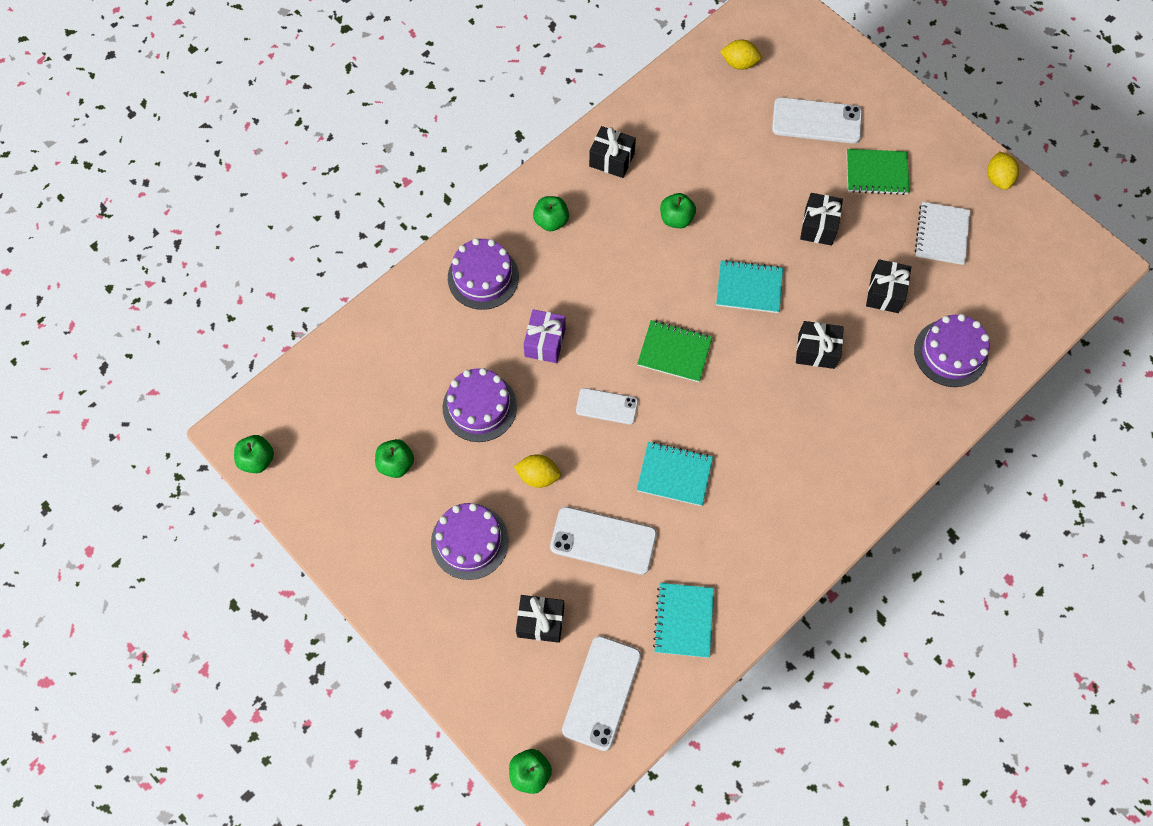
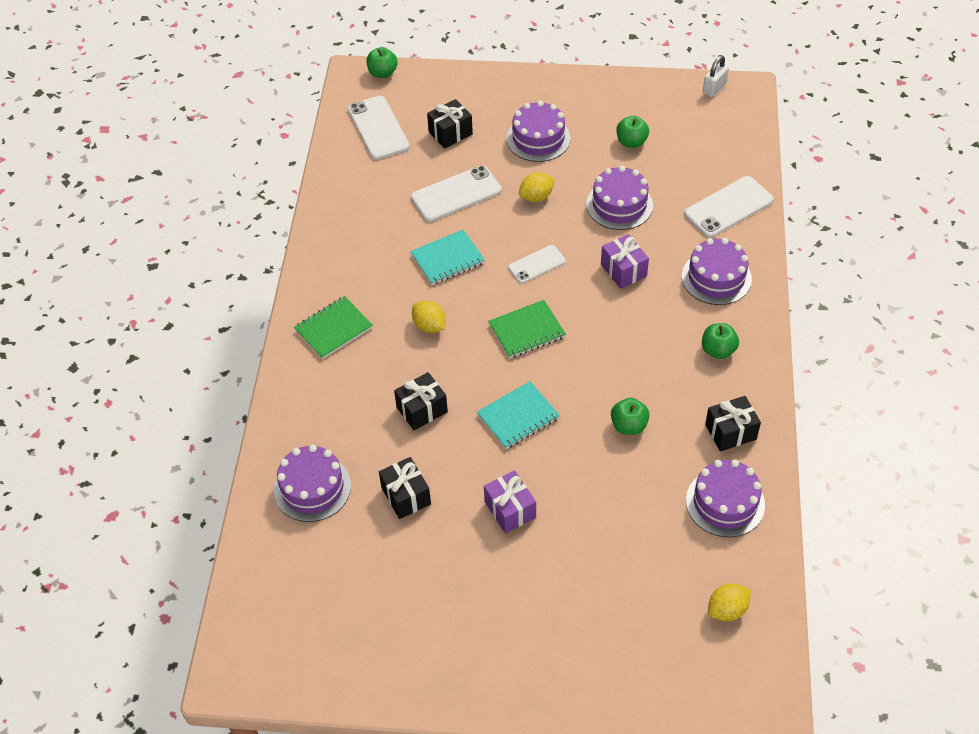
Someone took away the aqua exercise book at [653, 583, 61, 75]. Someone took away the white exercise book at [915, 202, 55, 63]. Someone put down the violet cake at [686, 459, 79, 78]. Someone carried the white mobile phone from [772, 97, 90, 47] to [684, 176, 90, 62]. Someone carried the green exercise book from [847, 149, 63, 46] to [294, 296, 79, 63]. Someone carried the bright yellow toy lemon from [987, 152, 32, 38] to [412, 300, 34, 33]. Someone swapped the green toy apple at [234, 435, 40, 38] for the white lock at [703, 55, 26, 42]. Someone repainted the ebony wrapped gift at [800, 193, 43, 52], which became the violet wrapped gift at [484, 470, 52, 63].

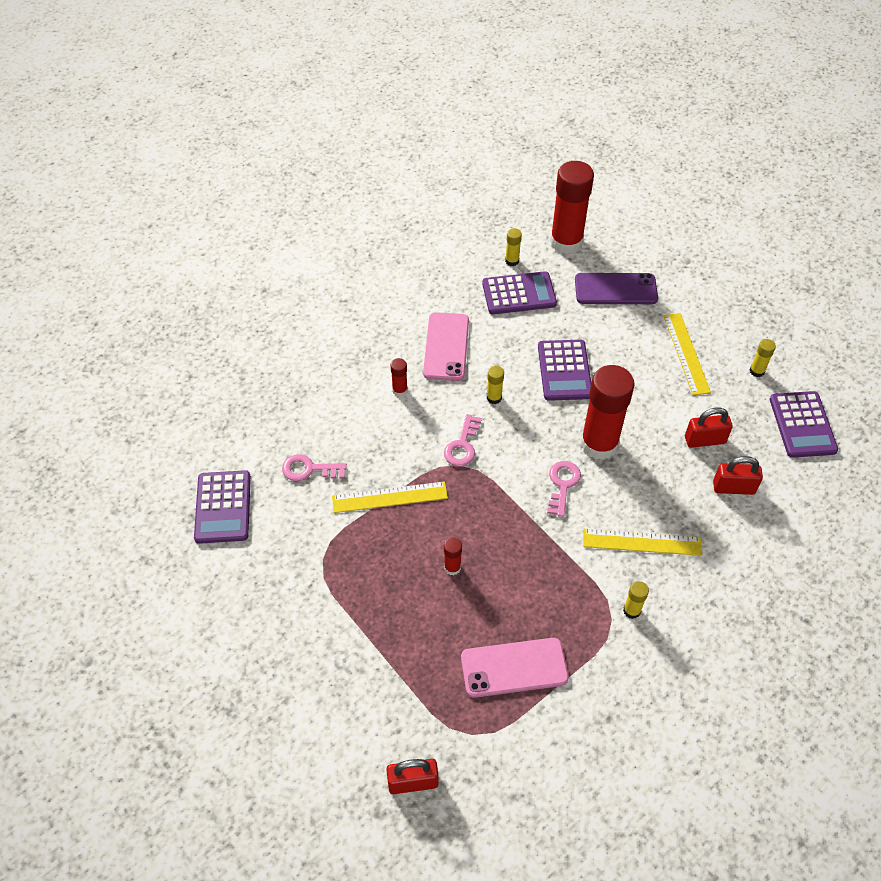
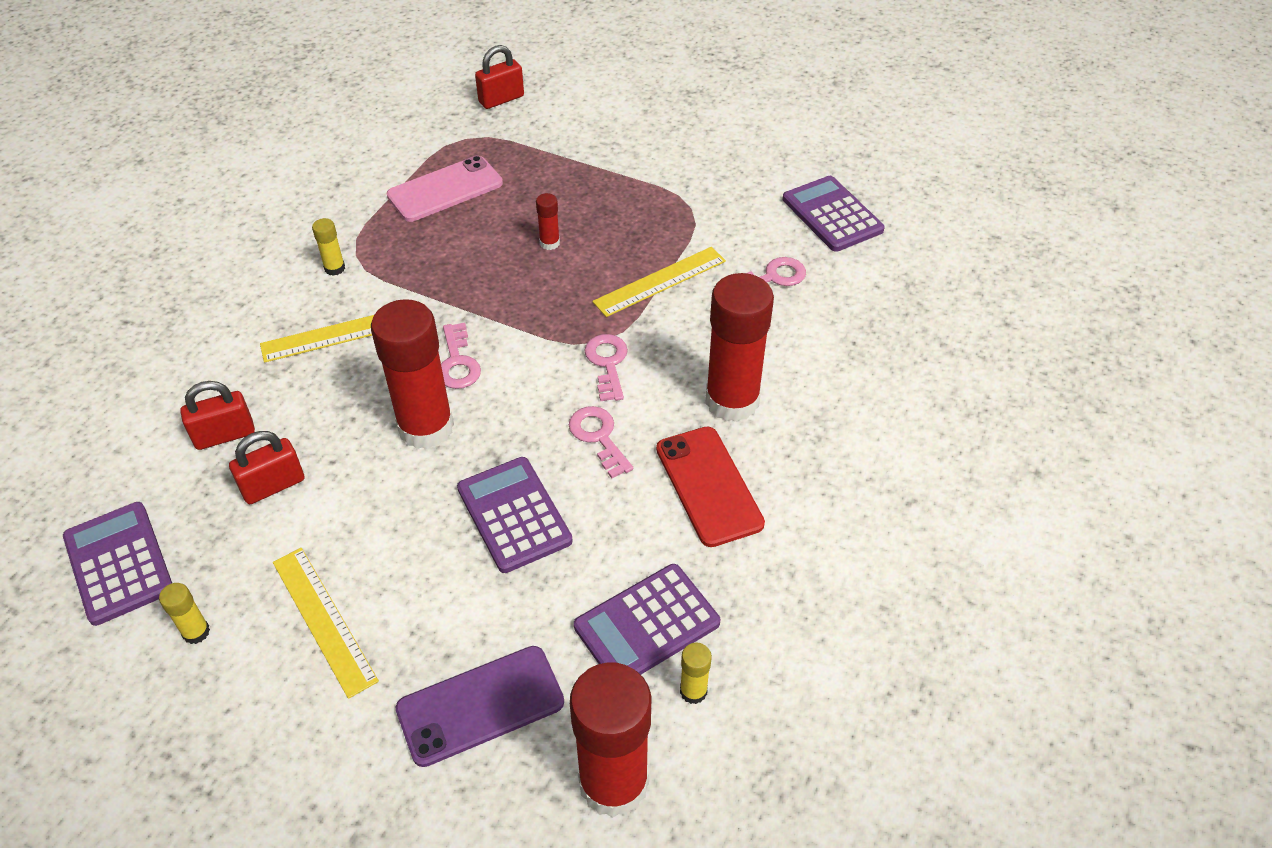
Someone swapped the bright yellow glue stick at [487, 366, 17, 38] for the rose-pink latchkey at [569, 406, 65, 72]. Someone repainted the rose-pink mobile phone at [423, 312, 46, 69], which became the red mobile phone at [656, 426, 109, 121]. Someone scaled the red glue stick at [391, 358, 17, 39] by 2.38.

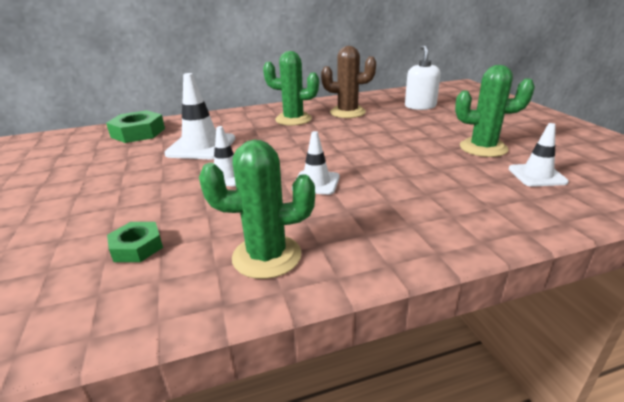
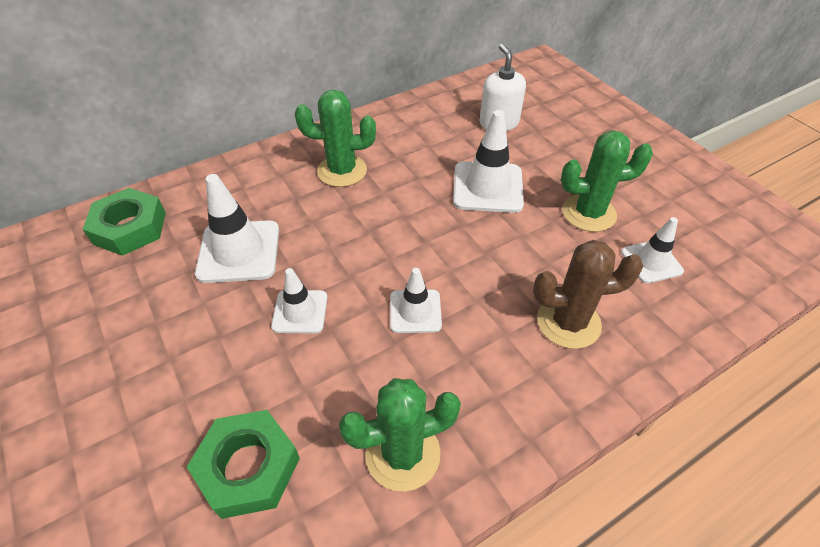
Someone put down the white safety cone at [453, 110, 71, 103]. Someone carried the russet saguaro cactus from [321, 46, 55, 72] to [533, 240, 110, 109]. Someone scaled the green hexagon nut at [107, 222, 56, 40] by 1.66.

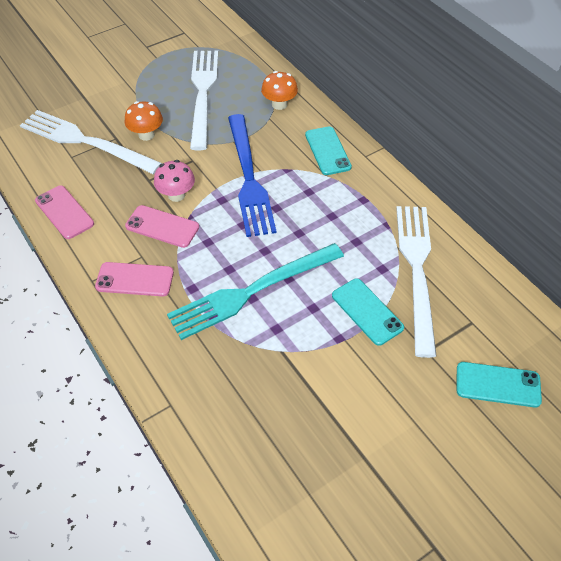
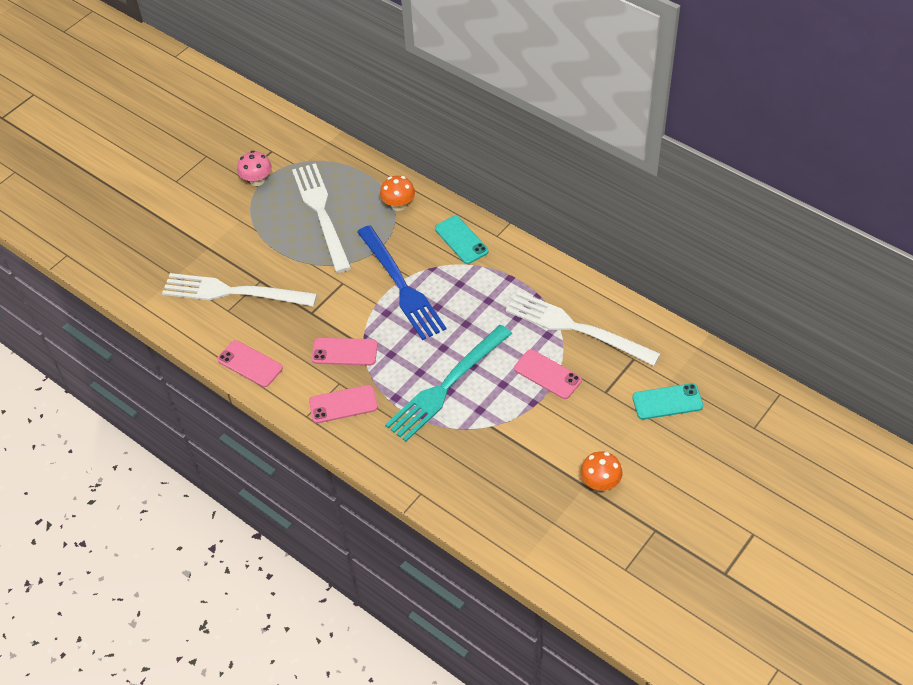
Someone carried the orange-coloured toadstool from [124, 101, 39, 40] to [581, 451, 41, 40]. Someone carried the rose-pink toadstool from [154, 160, 41, 42] to [237, 151, 35, 35]. Someone repainted the aqua mobile phone at [332, 278, 72, 68], which became the rose-pink mobile phone at [514, 349, 68, 50]. Someone rotated the white table fork at [396, 206, 41, 152] by 45 degrees counterclockwise.

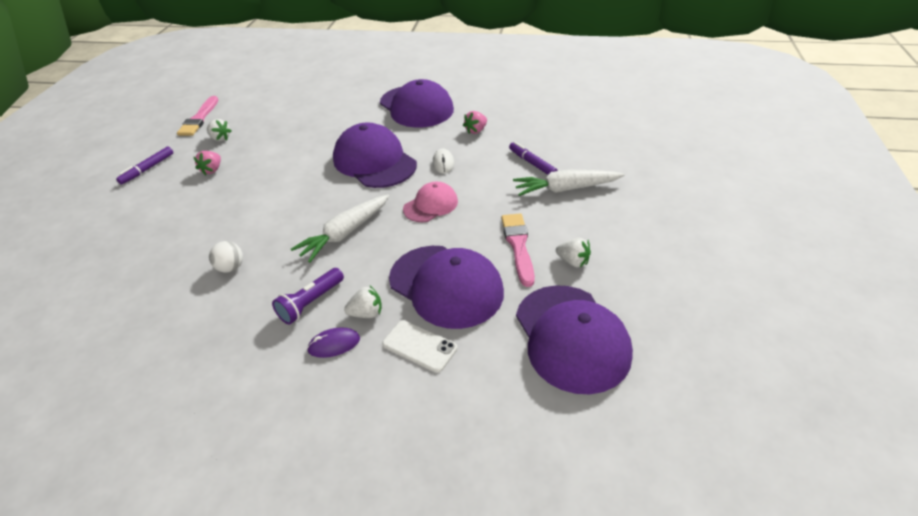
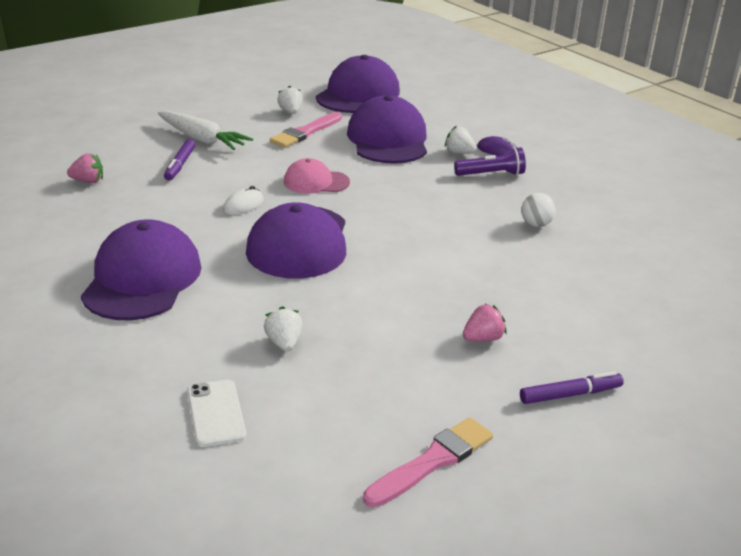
Someone took away the white toy carrot at [291, 194, 98, 69]. Someone carried the white berry from [207, 119, 25, 22] to [264, 306, 38, 45]. Someone carried the white mobile phone from [382, 320, 75, 53] to [187, 380, 59, 67]. Someone carried the rose-pink berry from [463, 111, 24, 23] to [67, 153, 36, 30].

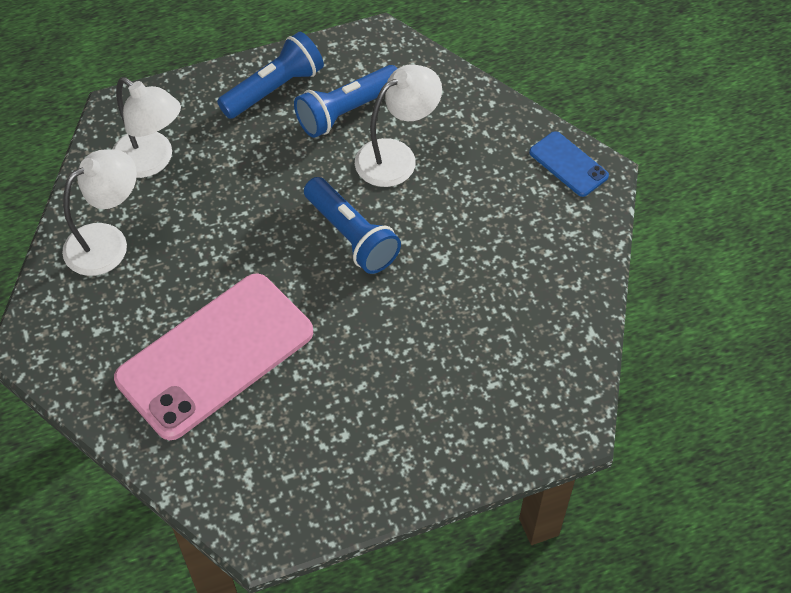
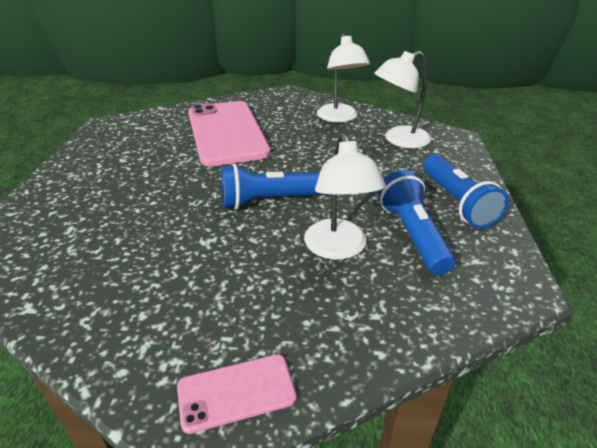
Someone repainted the blue mobile phone at [529, 131, 80, 66], which became the rose-pink mobile phone at [177, 354, 120, 80].

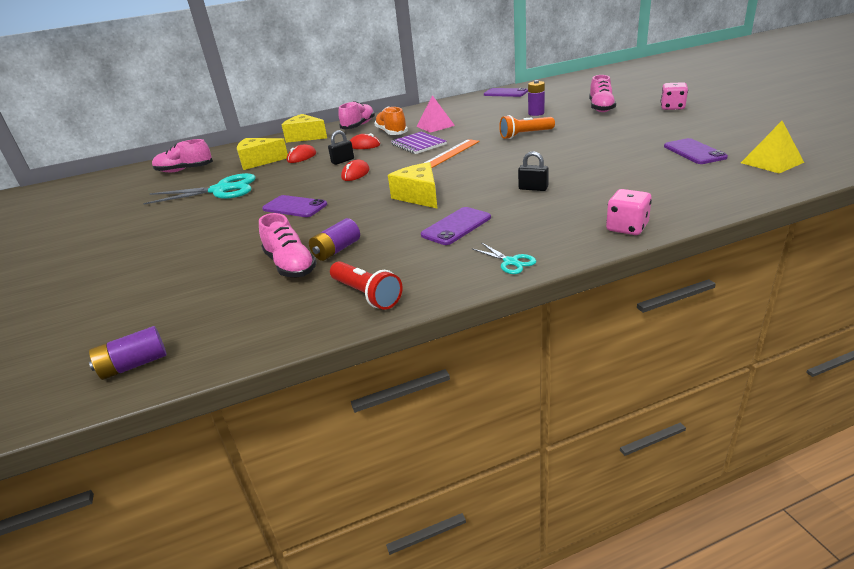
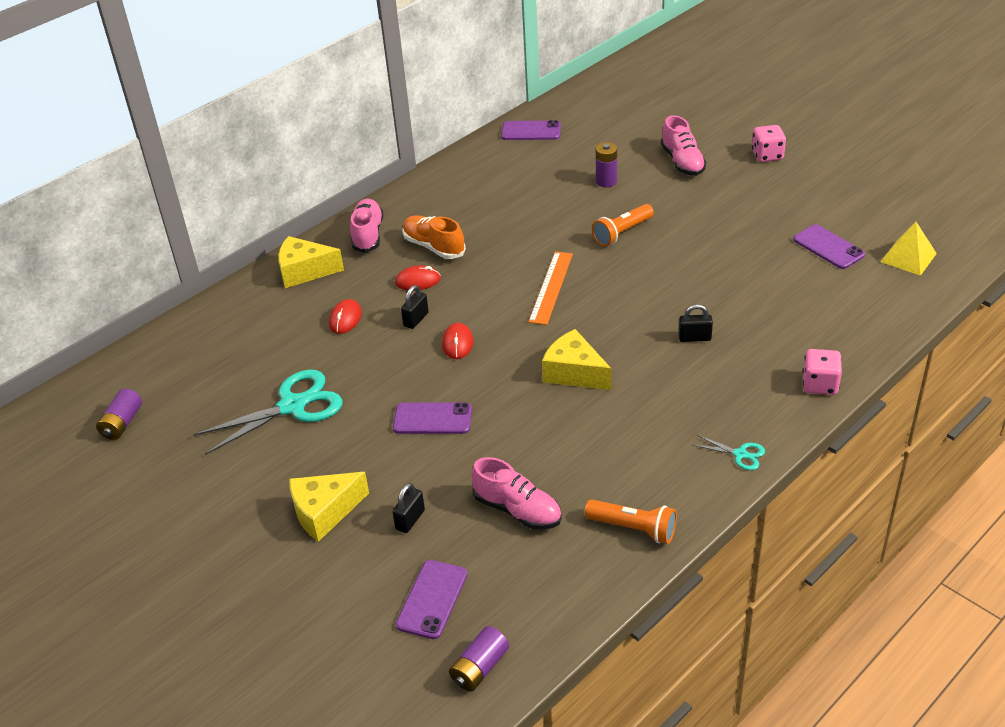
Someone took away the rose-pink lace-up shoe at [152, 139, 61, 33]. Someone took away the violet exercise book at [391, 132, 56, 22]. Someone took away the rose-pink solid pyramid at [416, 95, 39, 38]. Someone put down the ebony lock at [392, 483, 33, 50]. Someone carried the bright yellow cheese from [237, 138, 51, 32] to [289, 472, 80, 70]. Someone carried the violet AA battery from [309, 218, 51, 43] to [96, 388, 46, 52]. Someone carried the violet mobile phone from [421, 207, 70, 38] to [396, 560, 71, 79]. Someone repainted the red pocket torch at [330, 261, 73, 49], which became the orange-coloured pocket torch at [585, 500, 92, 44].

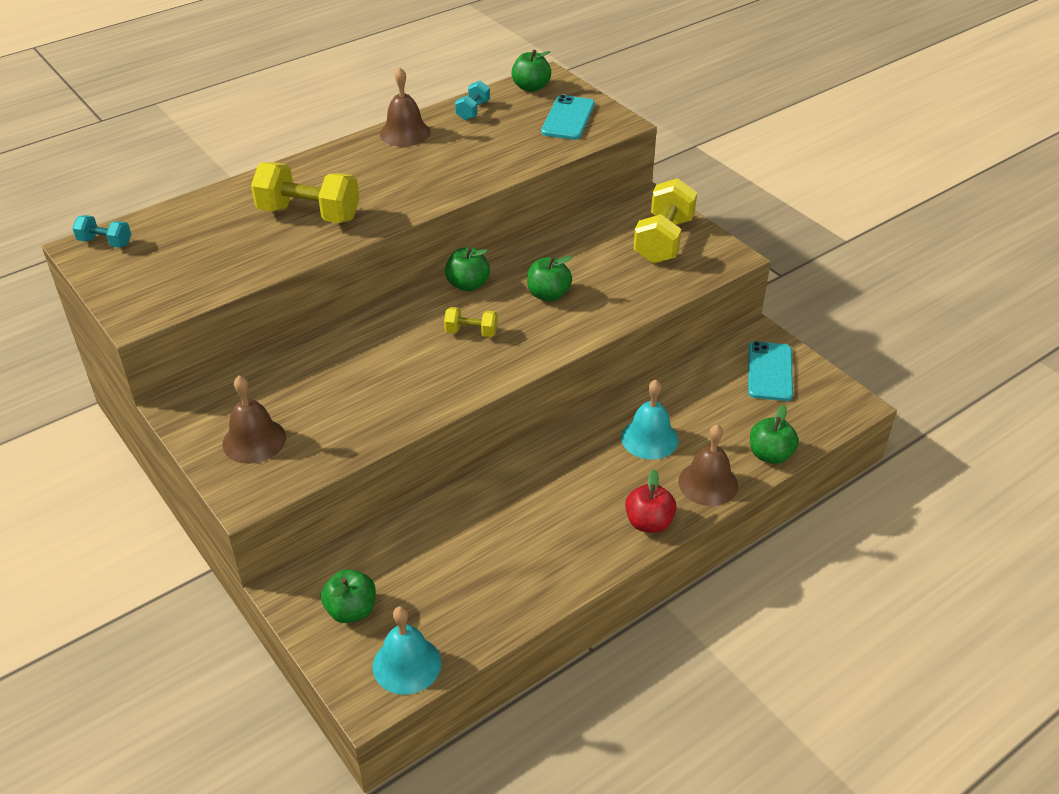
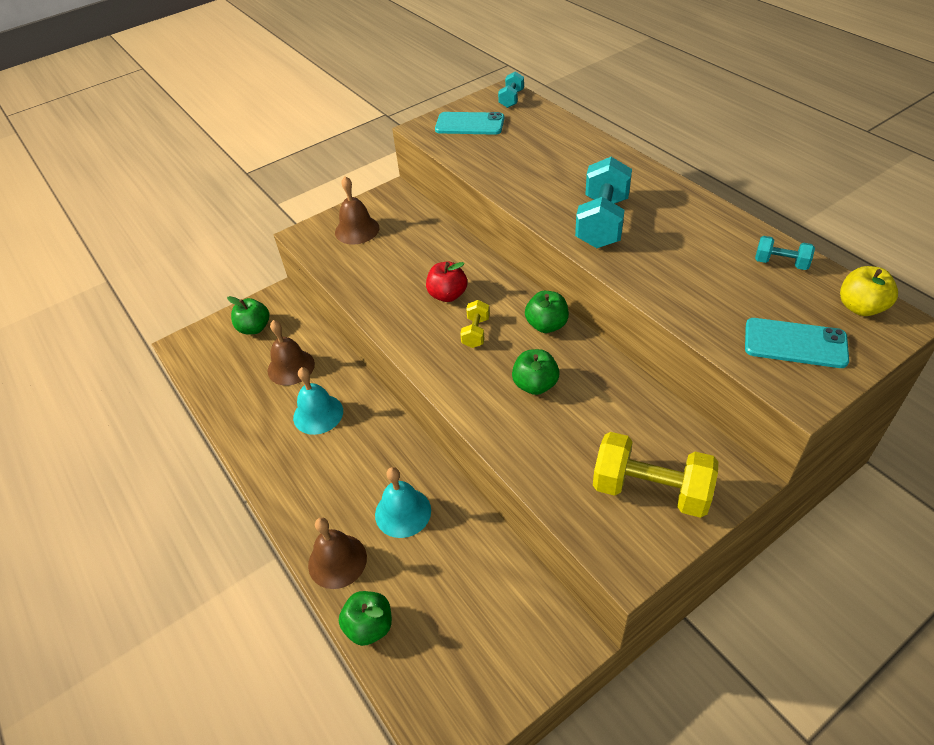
Someone took away the bright yellow free weight at [251, 162, 108, 61]. Someone put down the aqua free weight at [575, 157, 57, 91]. Someone carried the aqua bell from [373, 606, 68, 89] to [293, 367, 50, 68]. Someone carried the russet bell from [380, 68, 51, 79] to [268, 320, 47, 66]. Someone carried the red toy apple from [625, 469, 52, 64] to [426, 262, 41, 40]. Someone carried the aqua mobile phone from [748, 341, 45, 60] to [435, 112, 69, 23]. Someone repainted the green toy apple at [511, 50, 40, 42], which became the bright yellow toy apple at [840, 266, 58, 50].

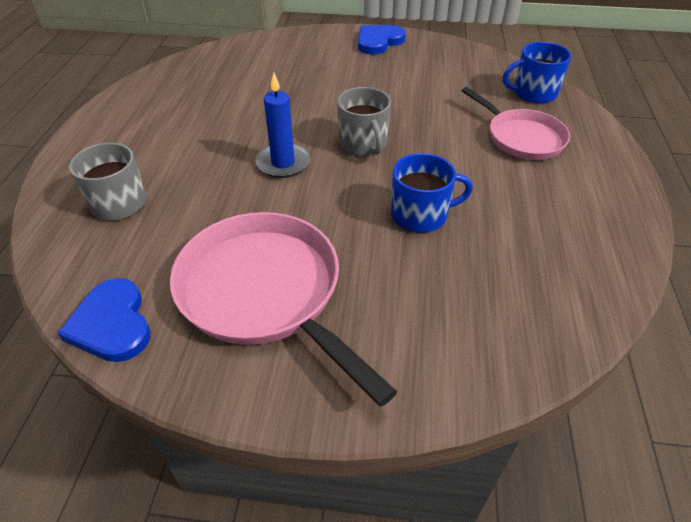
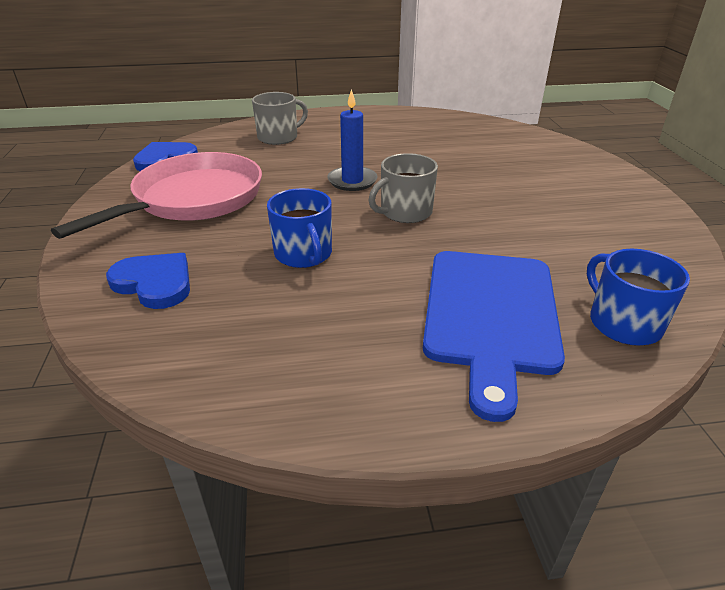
Someone carried the blue love heart from [358, 25, 48, 30] to [106, 253, 84, 56]. Someone swapped the rose-pink skillet at [462, 87, 108, 73] for the blue chopping board at [423, 251, 142, 171].

